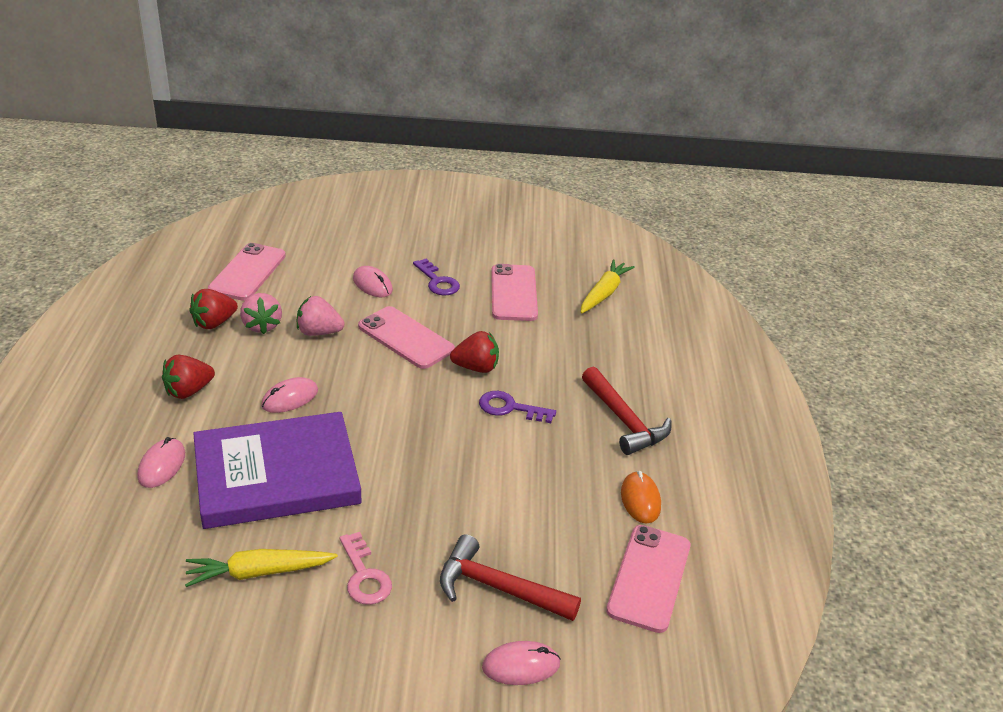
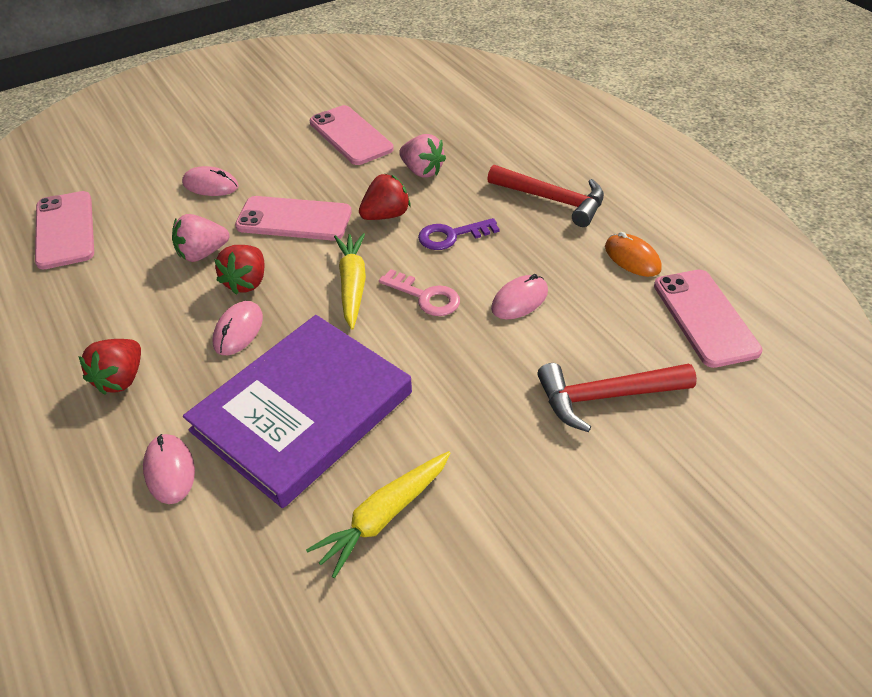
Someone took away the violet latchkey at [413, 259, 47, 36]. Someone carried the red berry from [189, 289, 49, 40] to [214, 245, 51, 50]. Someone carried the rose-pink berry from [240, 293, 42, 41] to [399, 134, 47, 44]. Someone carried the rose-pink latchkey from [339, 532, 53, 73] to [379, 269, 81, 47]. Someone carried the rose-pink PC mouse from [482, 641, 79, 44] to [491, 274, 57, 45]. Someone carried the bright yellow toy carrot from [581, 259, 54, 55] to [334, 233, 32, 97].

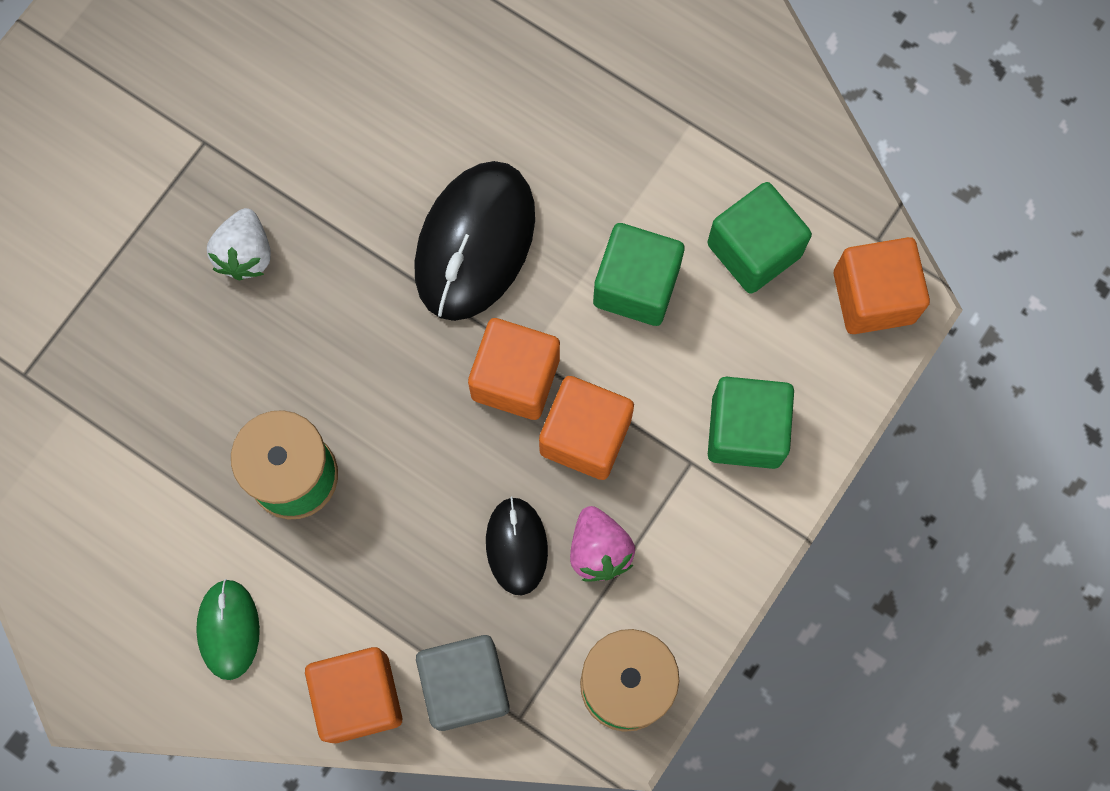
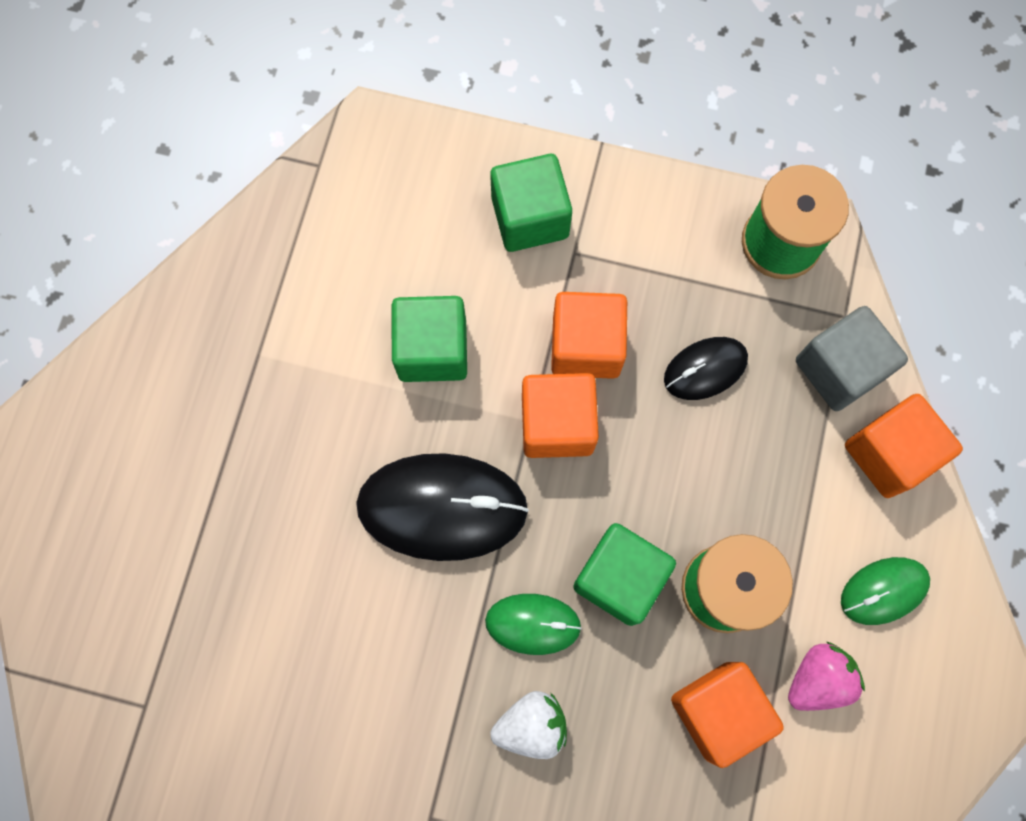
Someone put down the green PC mouse at [485, 594, 97, 61]. Someone carried the rose-pink berry from [570, 506, 65, 76] to [788, 641, 77, 70]. Someone carried the green solid cube from [707, 182, 105, 112] to [573, 523, 103, 103]. Someone carried the orange-coloured solid cube from [834, 237, 96, 97] to [671, 662, 113, 106].

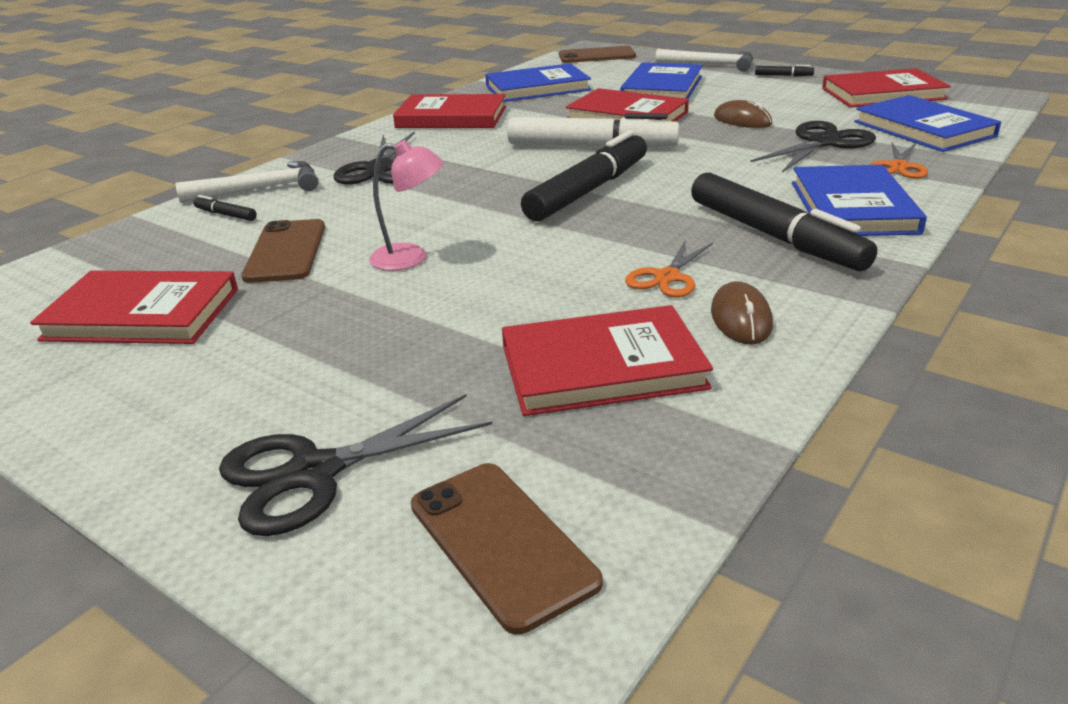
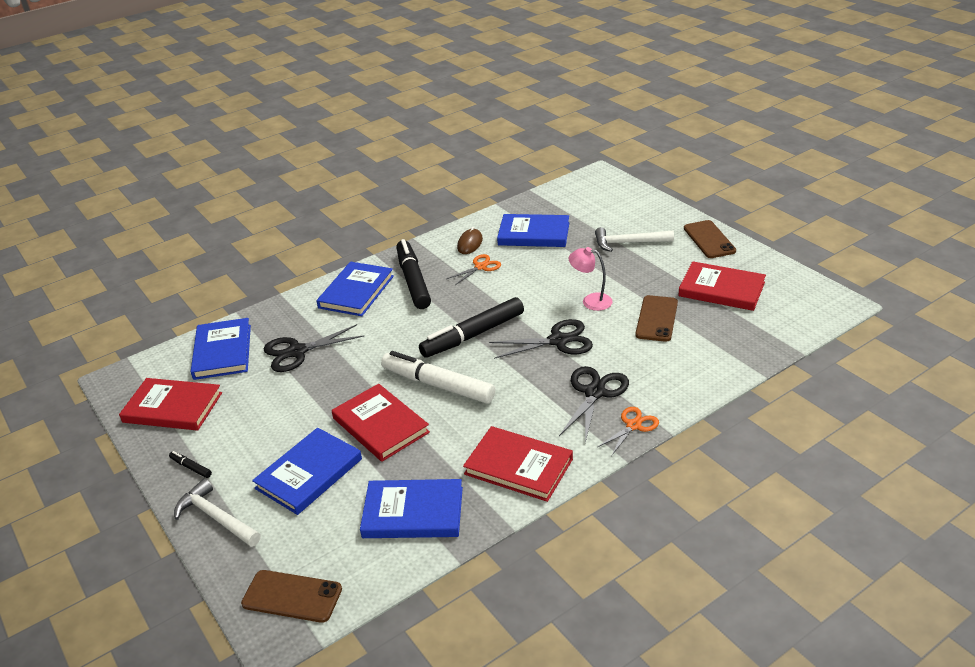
Someone took away the ebony marker at [193, 195, 64, 26]. Someone took away the russet PC mouse at [714, 100, 58, 28]. Someone carried the white claw hammer from [175, 161, 143, 42] to [595, 227, 79, 25]. Someone carried the ebony pair of scissors from [219, 394, 274, 142] to [489, 319, 104, 40]. Someone carried the russet mobile phone from [411, 463, 192, 172] to [684, 220, 52, 38]. Someone carried the orange-coloured pair of scissors from [869, 143, 59, 36] to [598, 407, 61, 49]. Someone repainted the red book at [502, 305, 211, 111], which became the blue book at [497, 214, 72, 33].

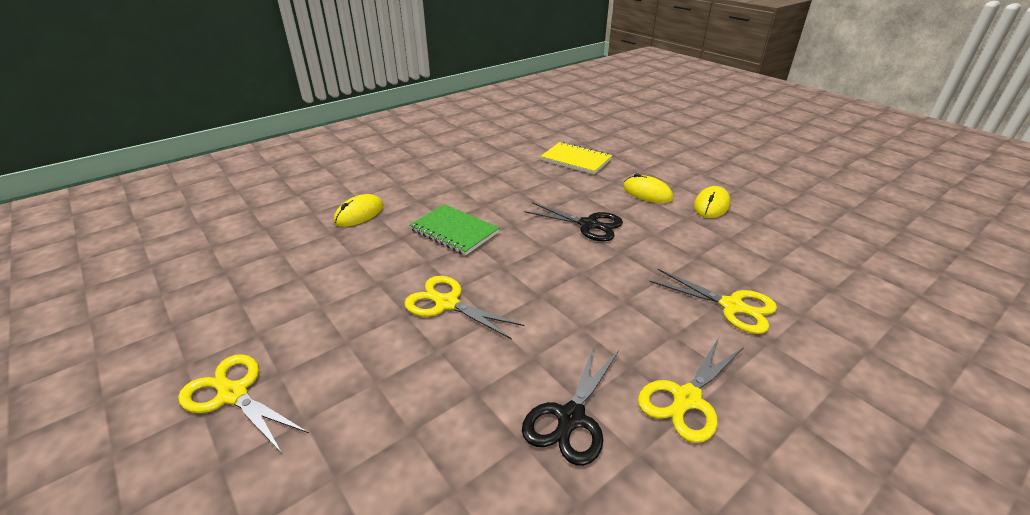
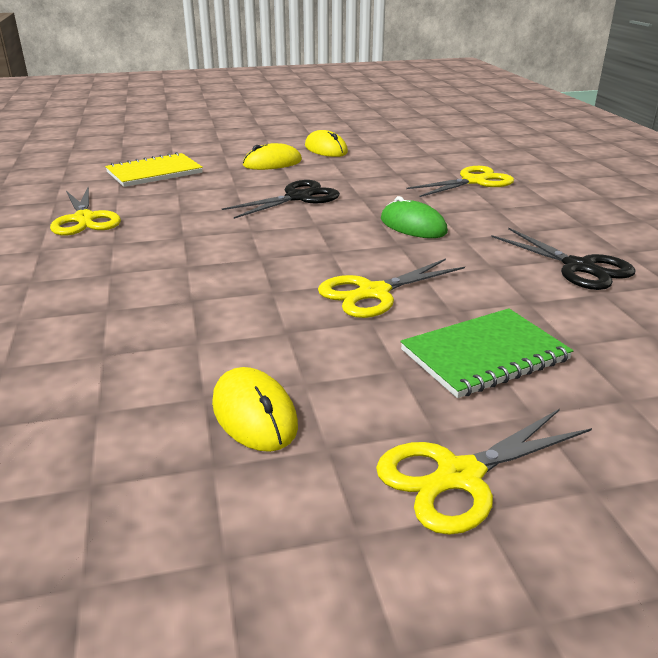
Someone put down the green PC mouse at [381, 196, 67, 42]. Someone carried the bright yellow PC mouse from [334, 194, 50, 33] to [212, 367, 86, 85]. Someone carried the green exercise book from [409, 204, 91, 51] to [400, 308, 174, 90]. Someone carried the bright yellow pair of scissors from [638, 338, 106, 105] to [50, 187, 71, 49].

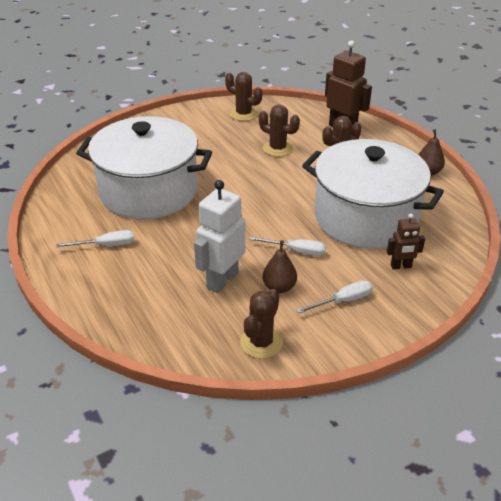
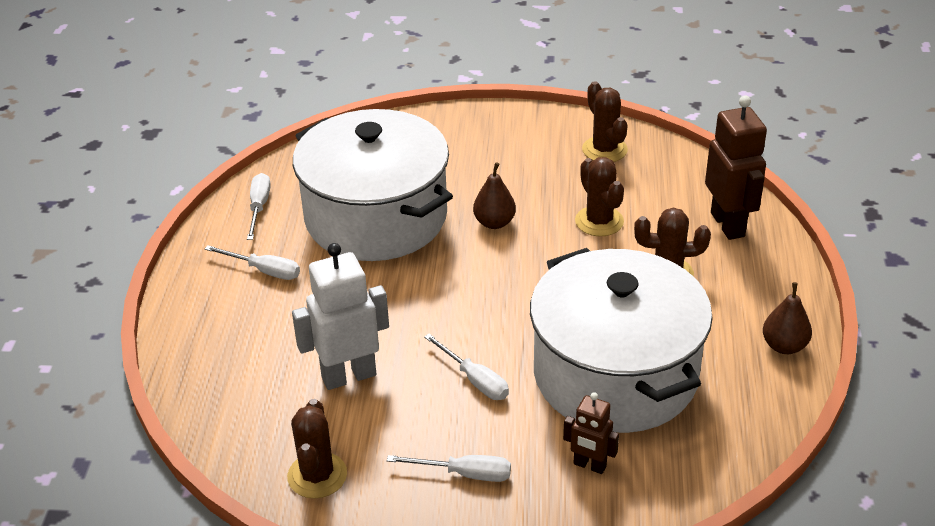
Someone put down the white hand screwdriver at [247, 173, 24, 67]. Someone carried the russet toy pear from [263, 240, 34, 53] to [473, 162, 43, 67]. Someone rotated the russet saguaro cactus at [240, 289, 43, 70] by 60 degrees counterclockwise.

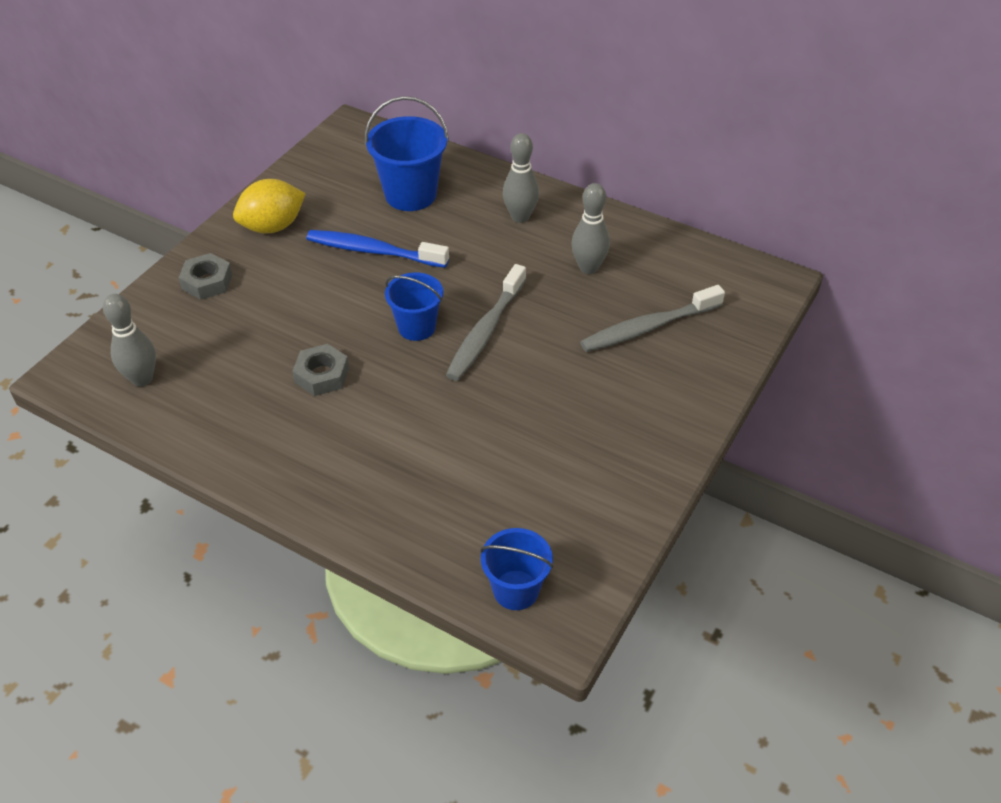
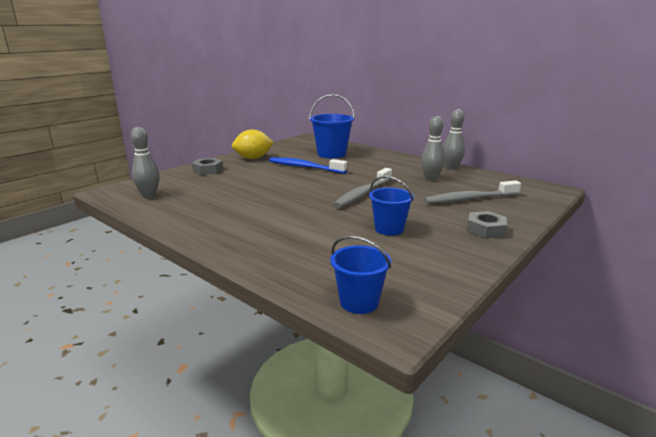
Someone carried the gray hexagon nut from [292, 344, 57, 52] to [467, 211, 40, 28]. Someone carried the blue sand bucket from [385, 272, 58, 69] to [369, 176, 45, 60]. Someone carried the gray skittle from [503, 133, 36, 90] to [443, 109, 22, 61].

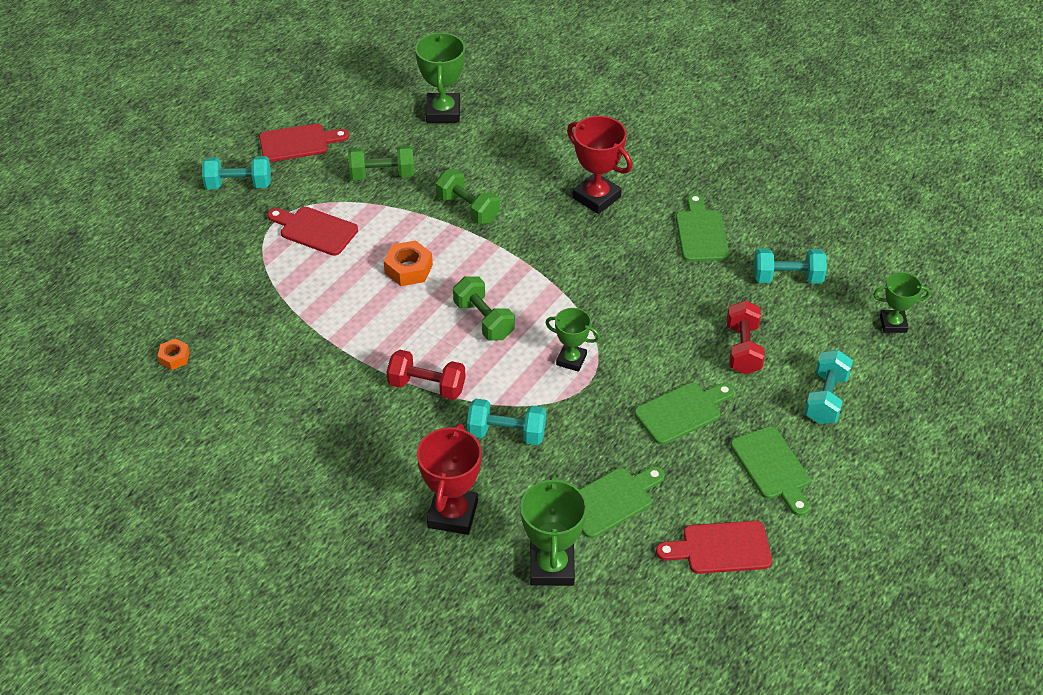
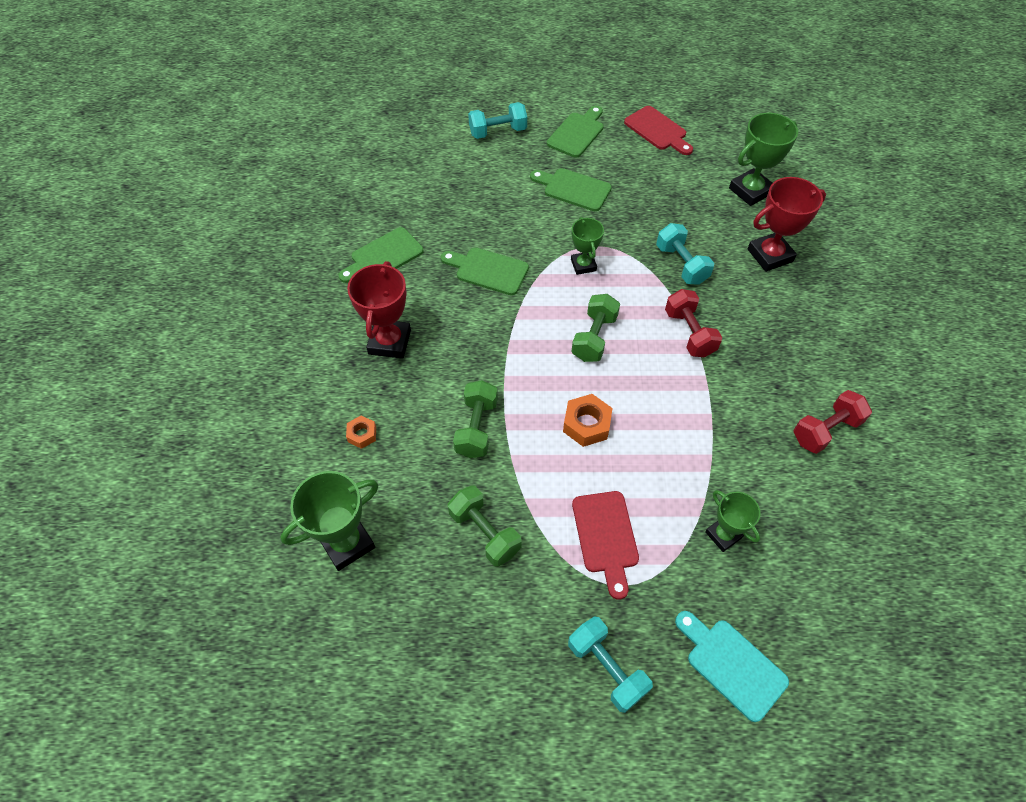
Someone took away the red chopping board at [259, 124, 90, 38]. Someone took away the aqua free weight at [753, 248, 74, 35]. Someone put down the aqua chopping board at [675, 611, 114, 111]. Someone carried the orange-coloured hexagon nut from [158, 339, 32, 31] to [346, 416, 30, 33]. Someone carried the green chopping board from [579, 467, 86, 71] to [441, 248, 88, 47]. Someone carried the red free weight from [727, 300, 38, 74] to [794, 390, 78, 64]. Someone carried the green award cup from [873, 272, 57, 61] to [705, 490, 55, 62].

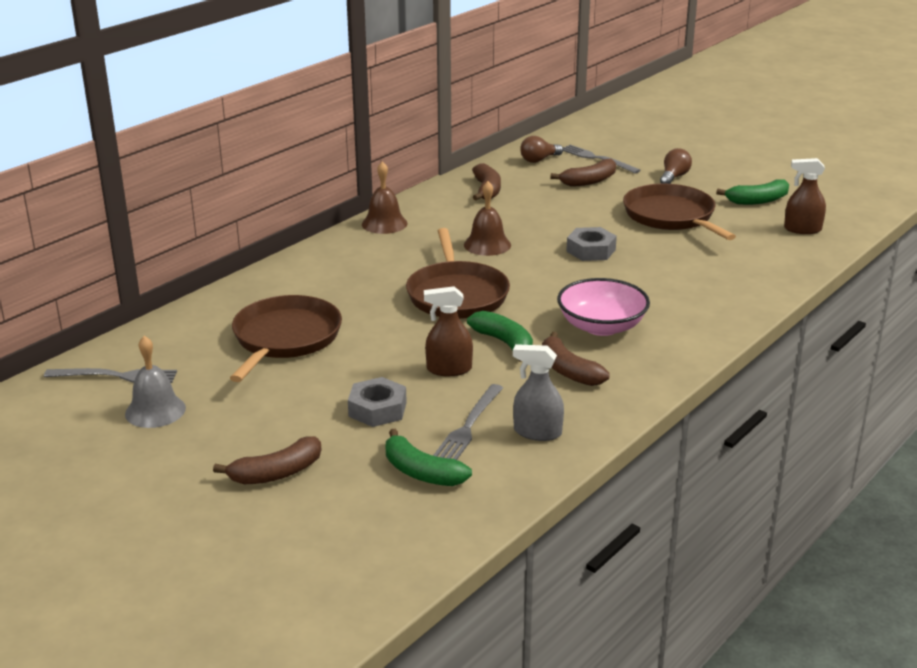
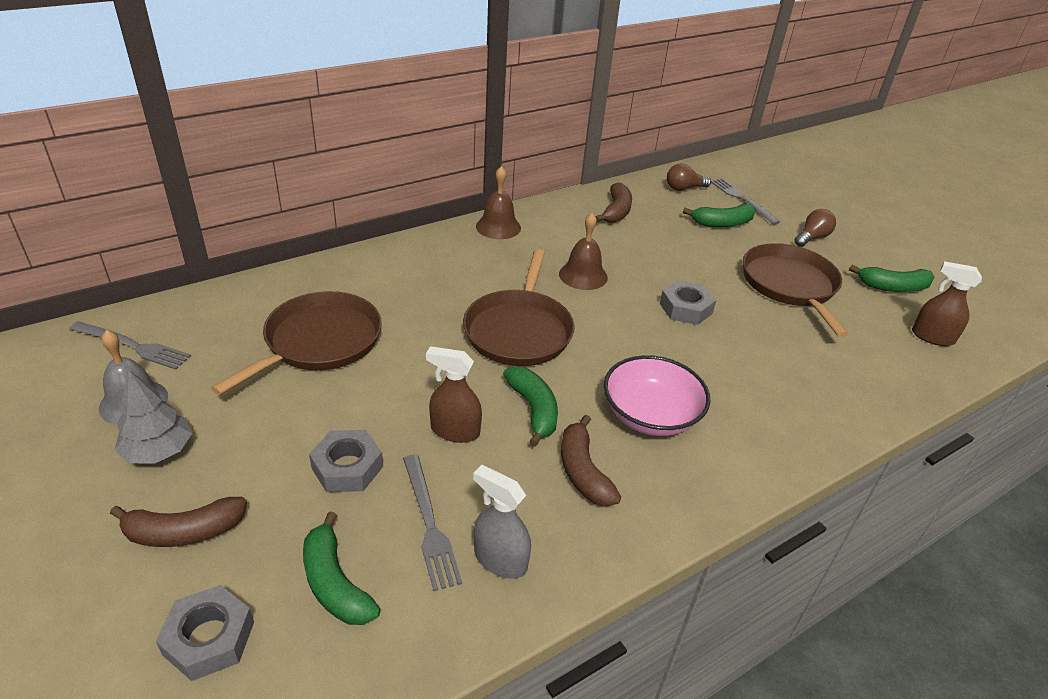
Someone put down the gray fir tree at [114, 370, 78, 94]. Someone put down the gray hexagon nut at [156, 585, 98, 96]. Someone repainted the russet banana at [550, 159, 66, 28], which became the green banana at [683, 204, 73, 23]. Someone rotated the gray table fork at [433, 384, 70, 76] by 60 degrees counterclockwise.

